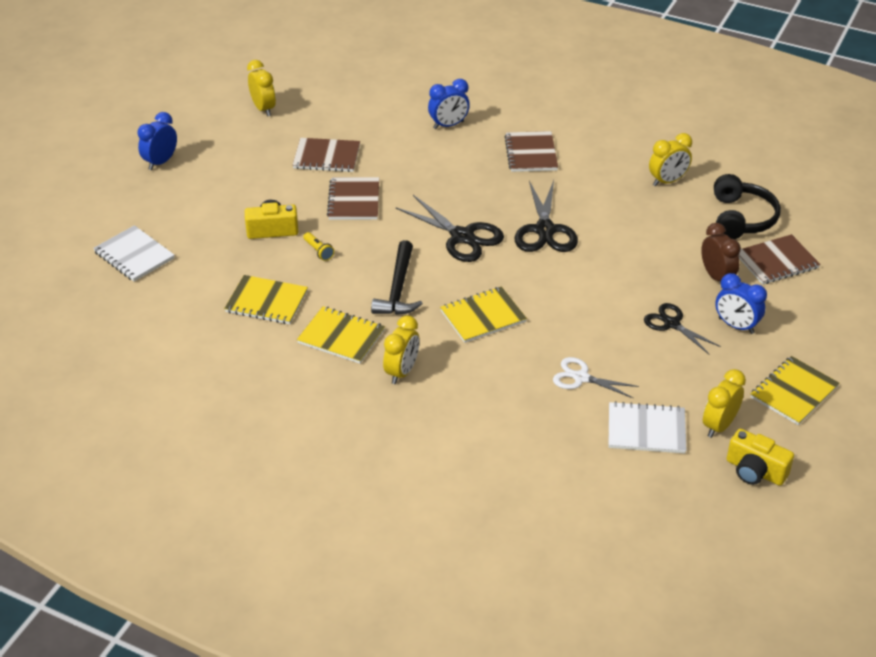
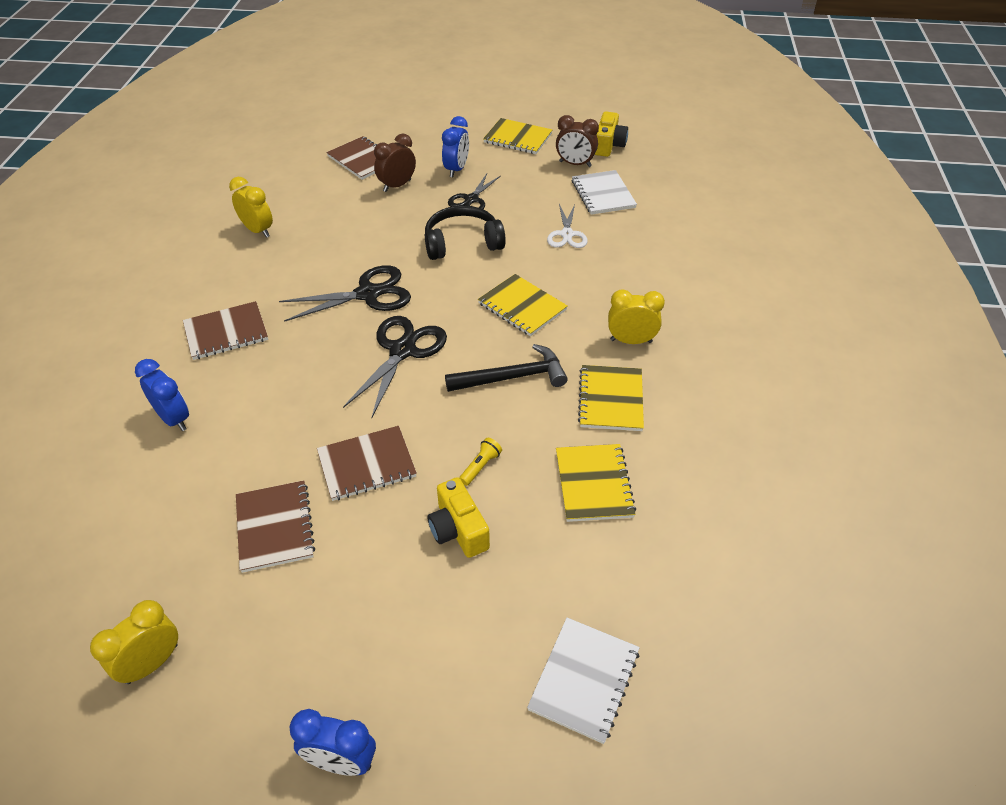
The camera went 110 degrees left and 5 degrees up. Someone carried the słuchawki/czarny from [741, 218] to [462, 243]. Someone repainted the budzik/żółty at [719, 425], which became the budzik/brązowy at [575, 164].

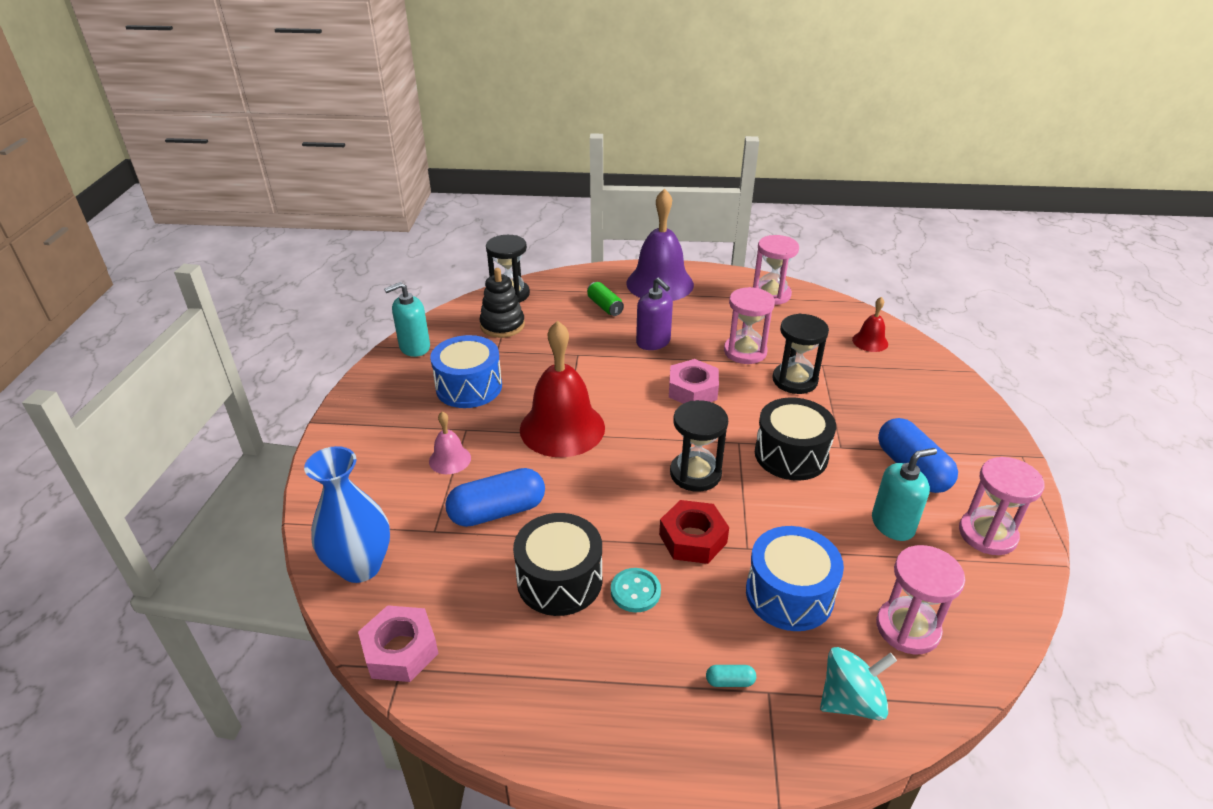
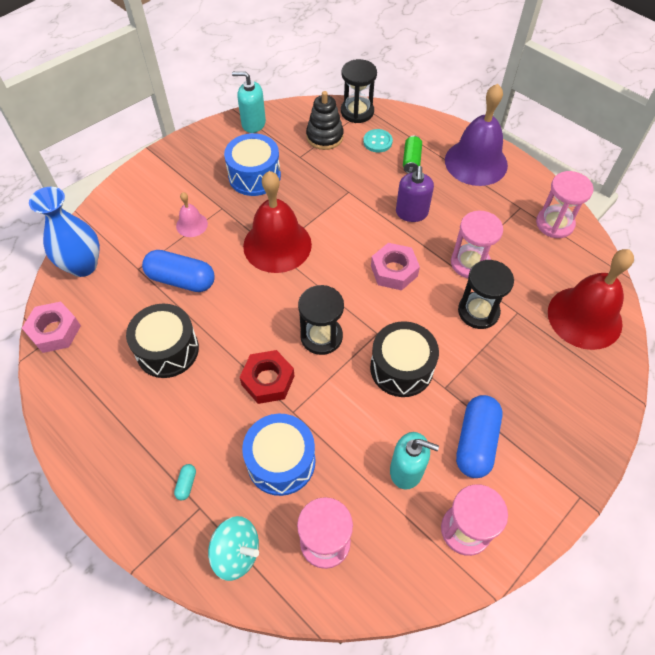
The camera went 40 degrees right and 20 degrees up. Someone rotated the kapsułka/turkusowy at [730, 681] by 60 degrees clockwise. Someone carried the guzik/turkusowy from [635, 591] to [377, 142]. Someone scaled the dzwonek/czerwony at [870, 341] by 2.13.

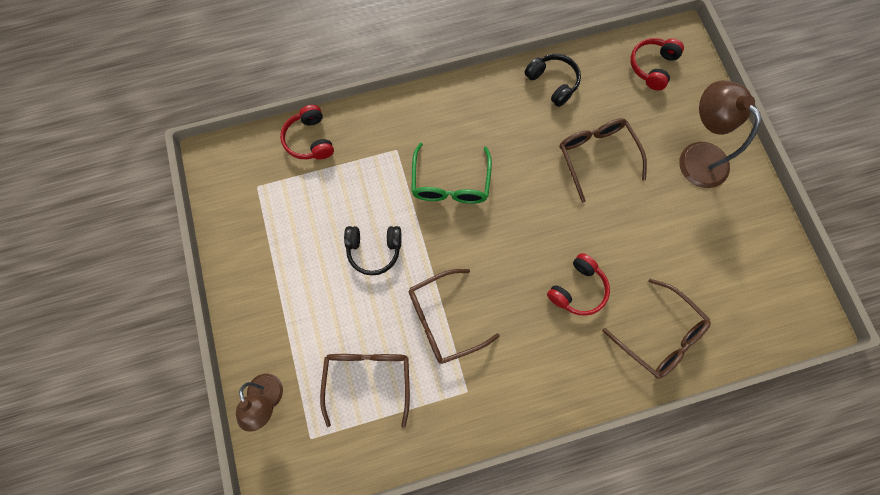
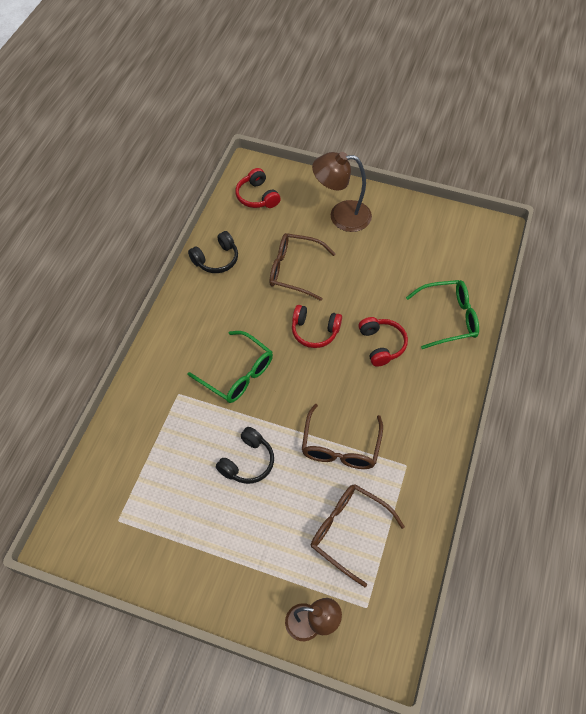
The camera went 55 degrees left and 15 degrees down. Someone rotated the słuchawki/czarny at [552, 83] by 150 degrees clockwise. Someone carried the słuchawki/czerwony from [310, 140] to [314, 331]. Someone repainted the okulary/brązowy at [659, 335], which became the okulary/zielony at [448, 318].

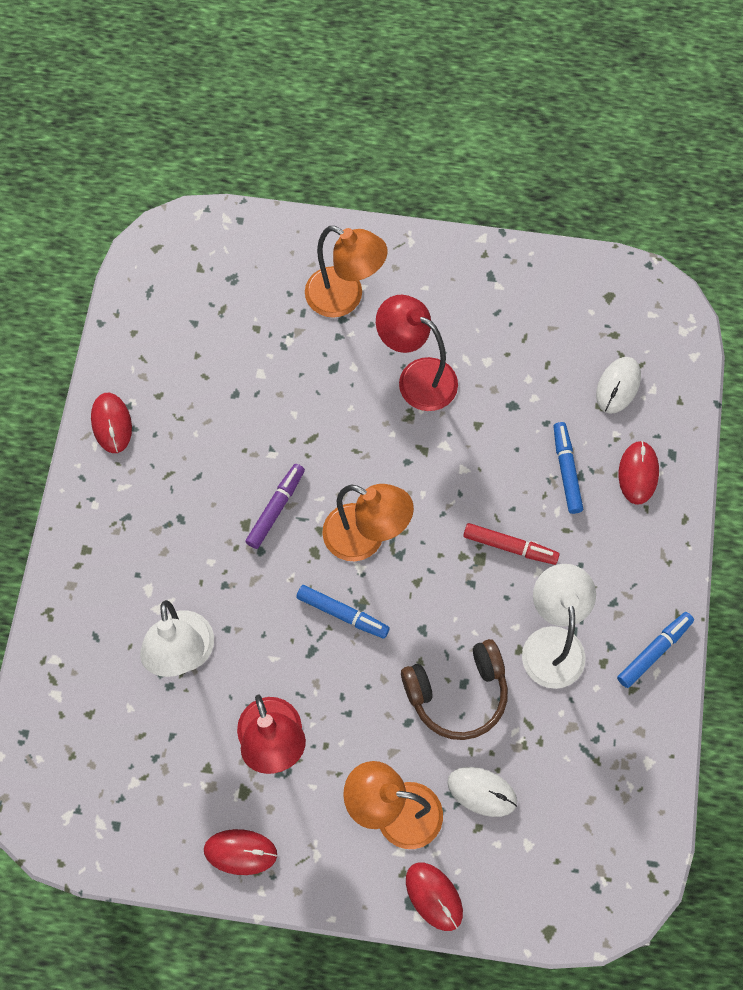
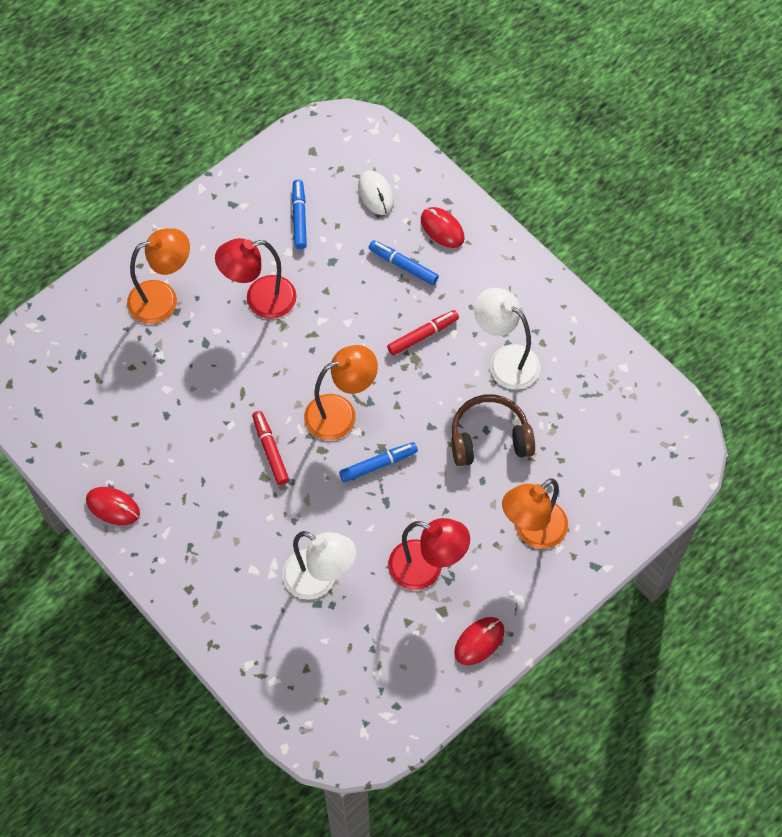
The camera went 50 degrees left and 5 degrees down. Someone repainted the flamaster/fioletowy at [276, 508], which became the flamaster/czerwony at [270, 450]. Someone carried the flamaster/niebieski from [654, 651] to [299, 217]. Someone rotated the słuchawki/brązowy at [457, 694] by 120 degrees counterclockwise. Someone took away the myszka/czerwony at [434, 896]. Someone took away the myszka/biały at [482, 792].

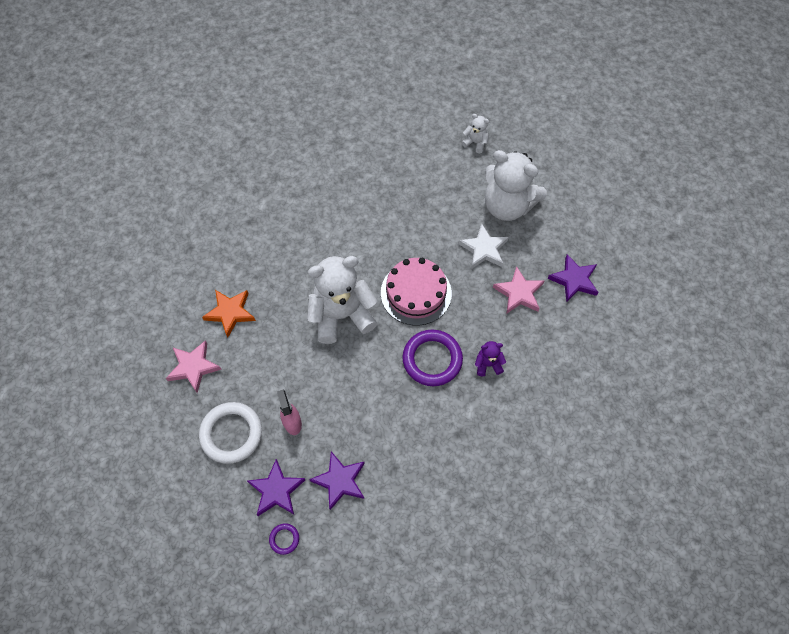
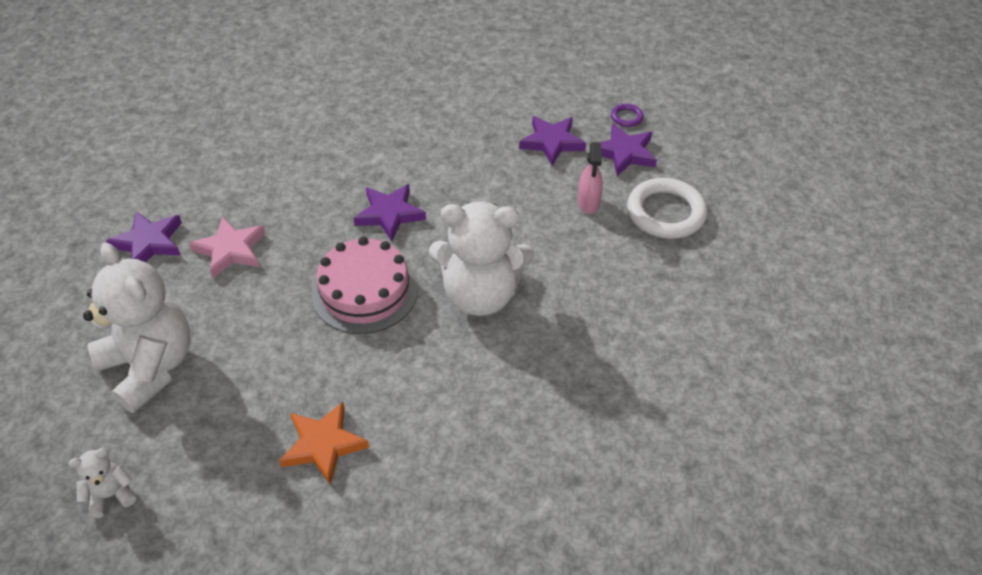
The camera went 160 degrees left and 15 degrees down. Someone rotated the miś/biały at [475, 143] by 105 degrees clockwise. Someone carried the gwiazda/pomarańczowy from [230, 312] to [323, 445]. Someone swapped the pierścień/fioletowy at [432, 359] for the gwiazda/fioletowy at [389, 214]. Someone took away the gwiazda/różowy at [193, 367]. Someone took away the gwiazda/biały at [484, 249]. Someone took away the miś/fioletowy at [488, 364].

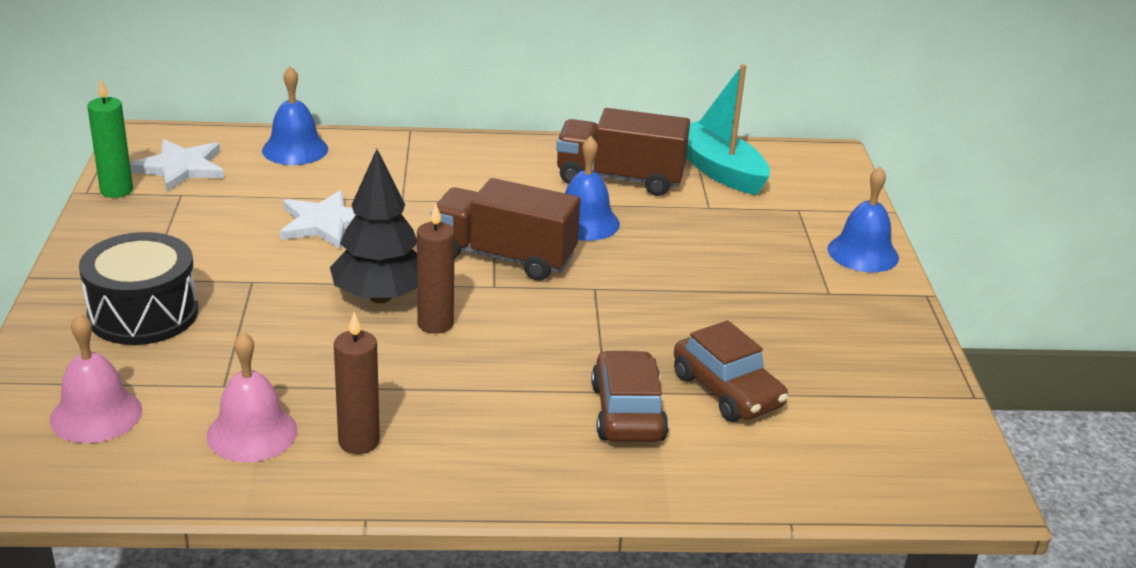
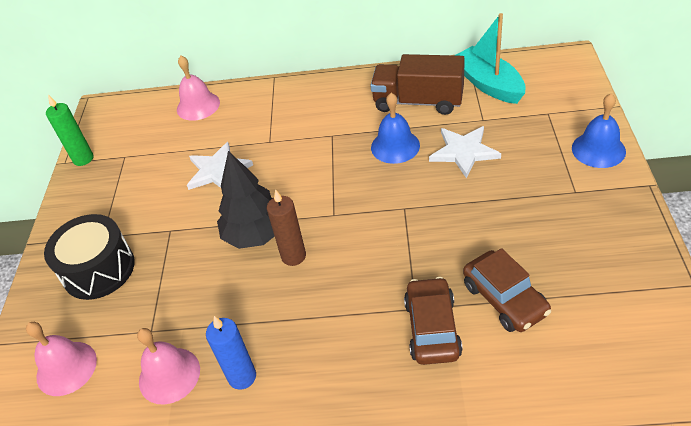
The camera went 10 degrees right and 15 degrees up. Someone repainted the dzwonek/niebieski at [295, 149], which became the dzwonek/różowy at [198, 106]. Someone repainted the świeca/brązowy at [359, 442], which became the świeca/niebieski at [242, 377]. Someone carried the gwiazda/biały from [180, 168] to [464, 152]. Someone took away the ciężarówka/brązowy at [504, 257].

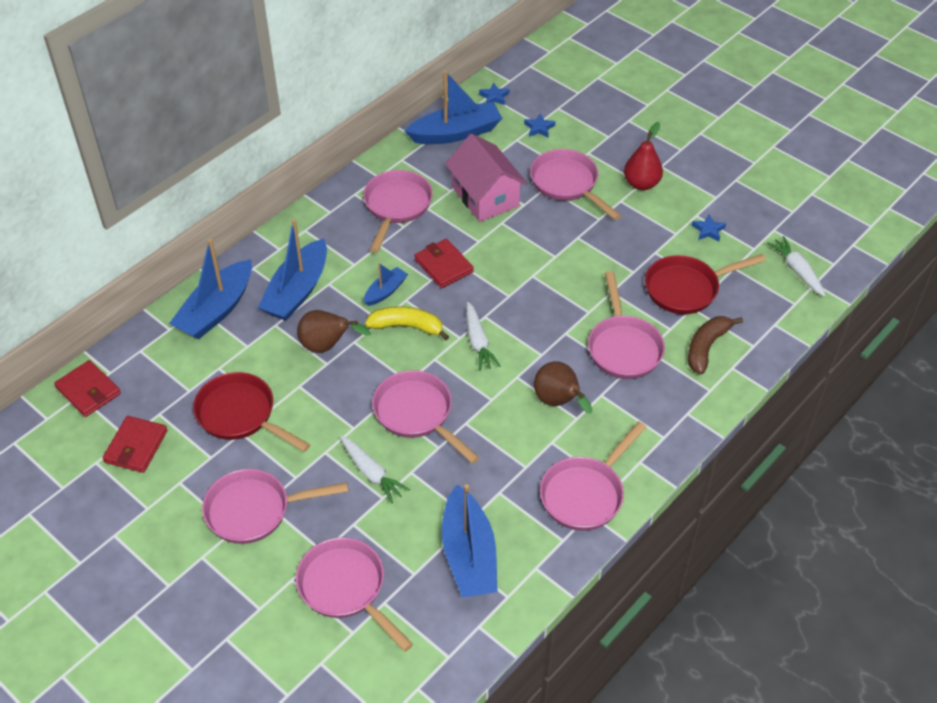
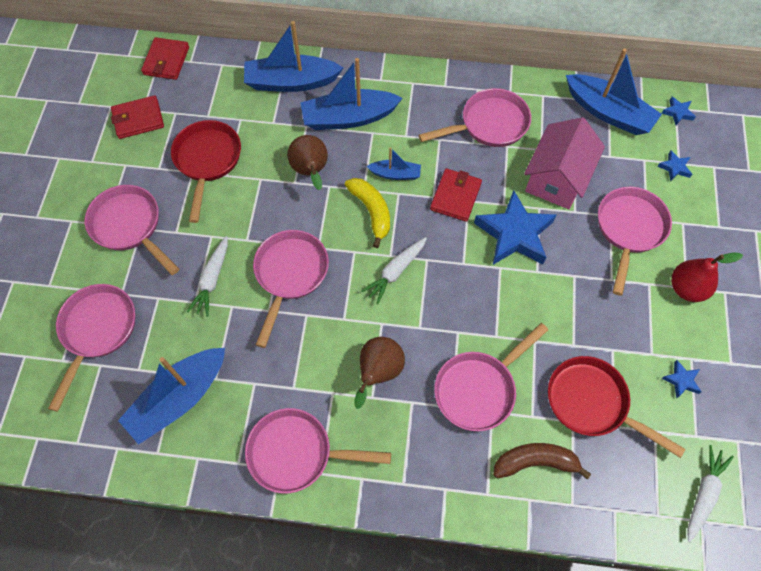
The camera went 55 degrees right and 15 degrees up. Someone put down the gwiazda/niebieski at [514, 234].

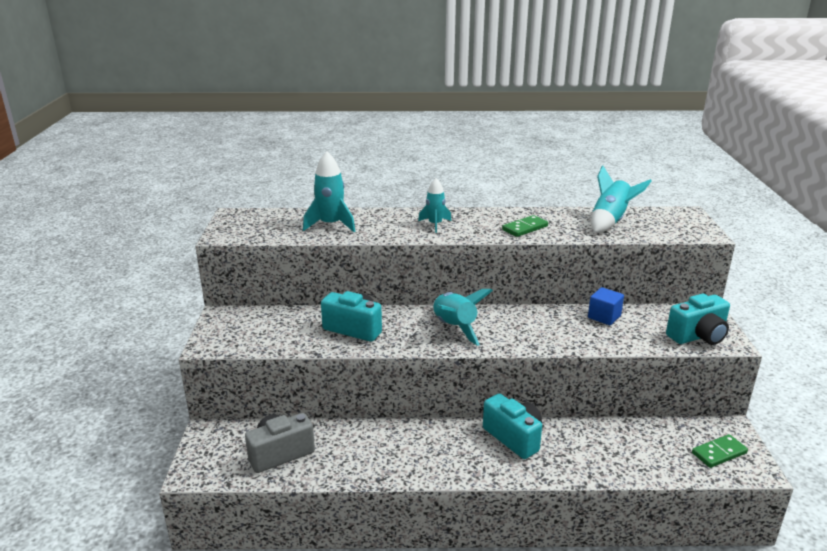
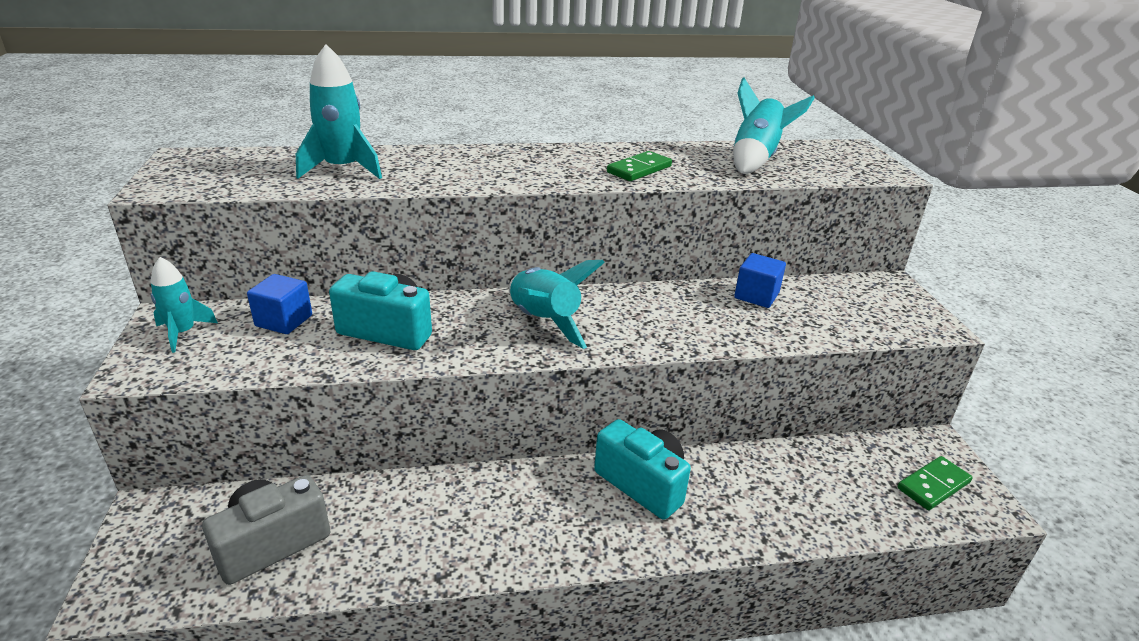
The camera went 10 degrees left and 5 degrees up. Someone carried the rakieta/turkusowy from [435, 224] to [183, 333]. Someone put down the sześcian/niebieski at [284, 321]. Someone took away the aparat fotograficzny/turkusowy at [698, 336].

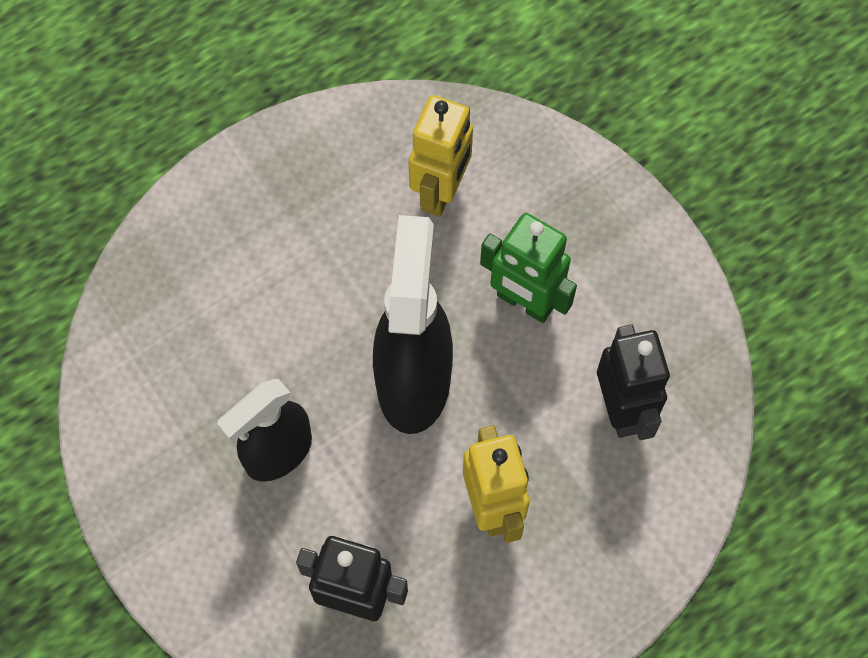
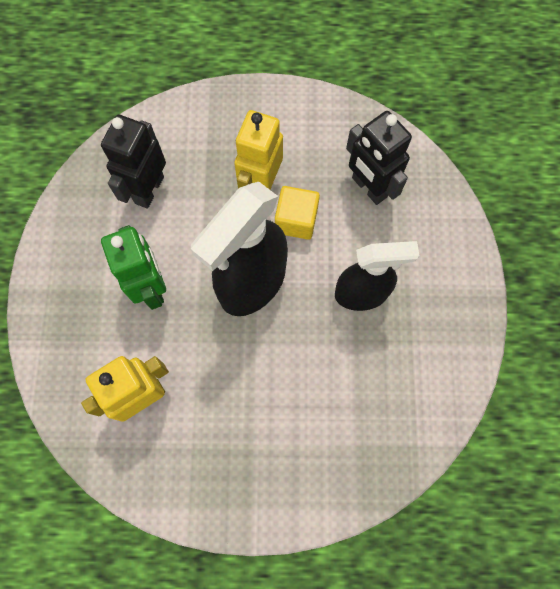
The camera went 145 degrees left and 5 degrees up. Someone put down the sześcian/żółty at [296, 220].

